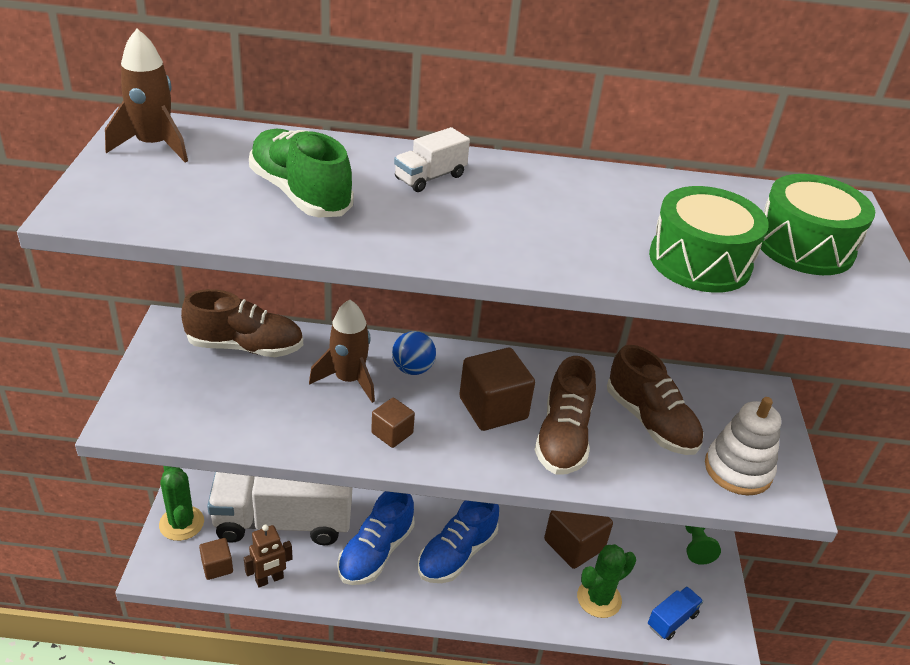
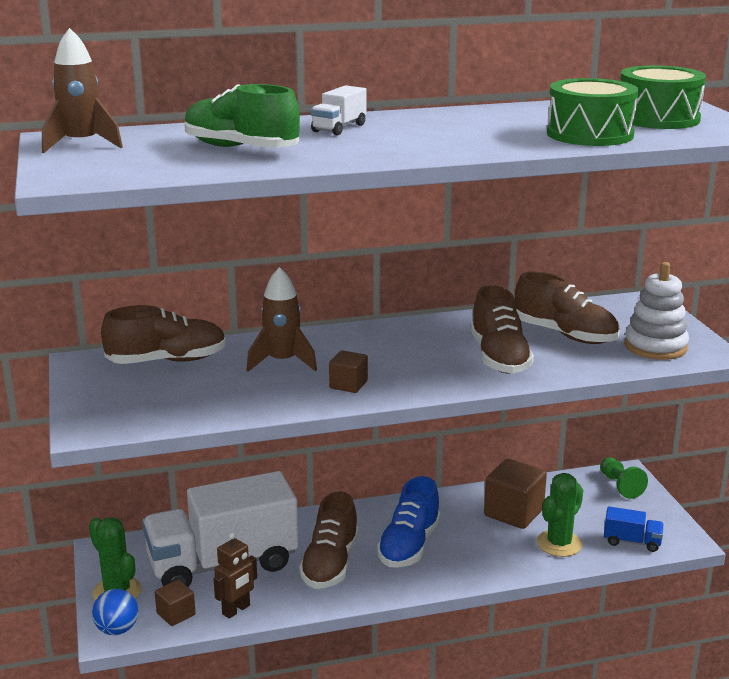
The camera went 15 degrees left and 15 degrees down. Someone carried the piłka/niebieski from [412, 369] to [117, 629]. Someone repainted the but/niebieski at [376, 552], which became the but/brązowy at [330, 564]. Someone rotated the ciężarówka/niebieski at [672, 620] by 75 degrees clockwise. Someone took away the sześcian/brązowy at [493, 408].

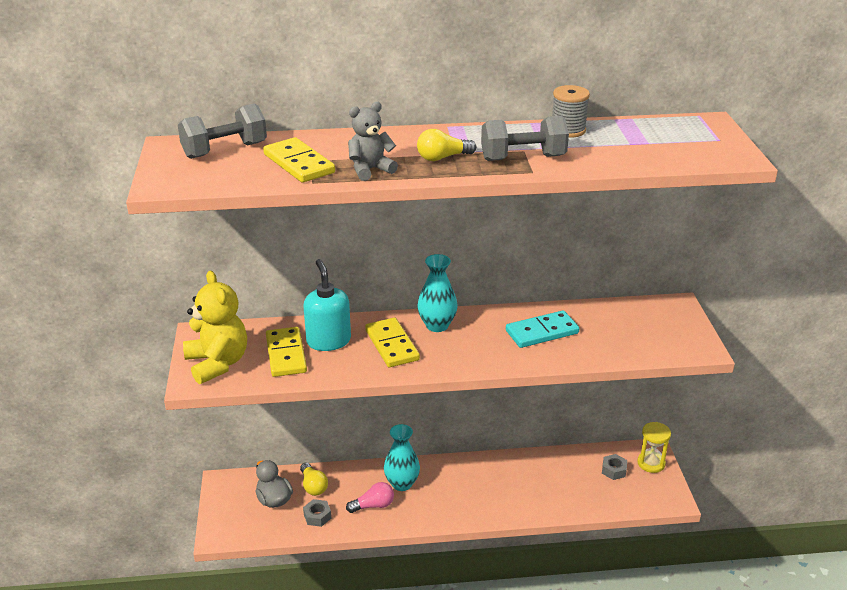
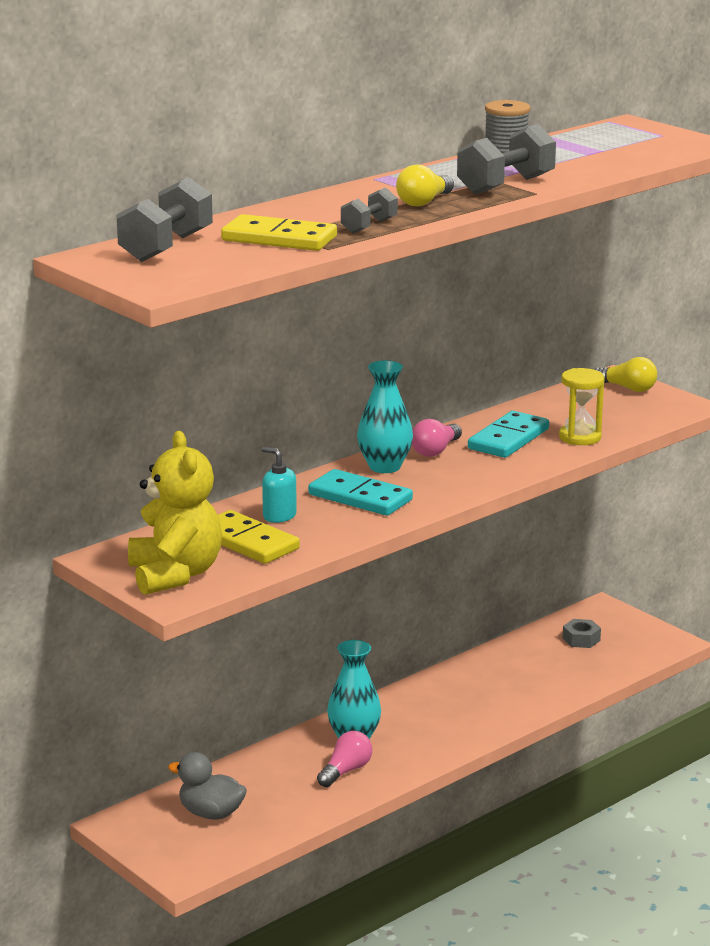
The camera went 35 degrees left and 10 degrees down. Someone rotated the miś/żółty at [217, 363] by 45 degrees clockwise. Someone scaled the dozownik mydła/turkusowy at [328, 341] by 0.59. Someone repainted the kostka domina/żółty at [392, 345], which became the kostka domina/turkusowy at [360, 497]. Someone swapped the miś/szary at [370, 170] for the hantel/szary at [369, 226]. Someone put down the żarówka/różowy at [435, 451]. Someone carried the klepsydra/żółty from [651, 463] to [580, 437]. Someone carried the żarówka/żółty from [313, 486] to [627, 388]. Someone took away the nakrętka/szary at [317, 516].

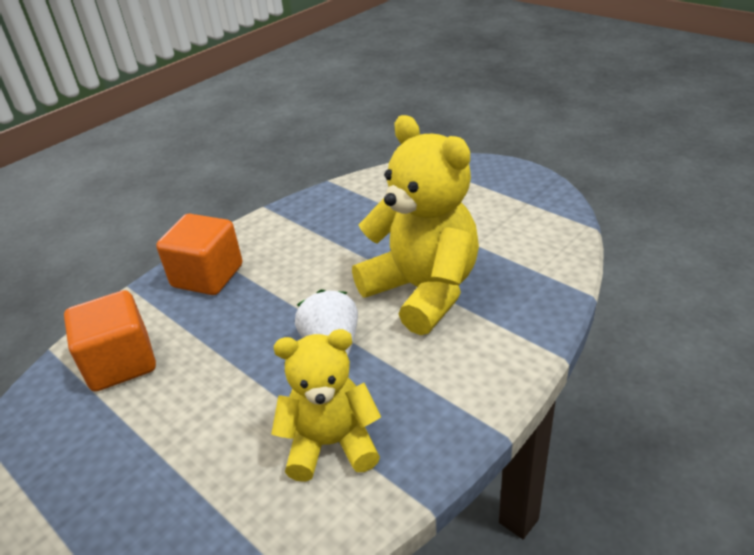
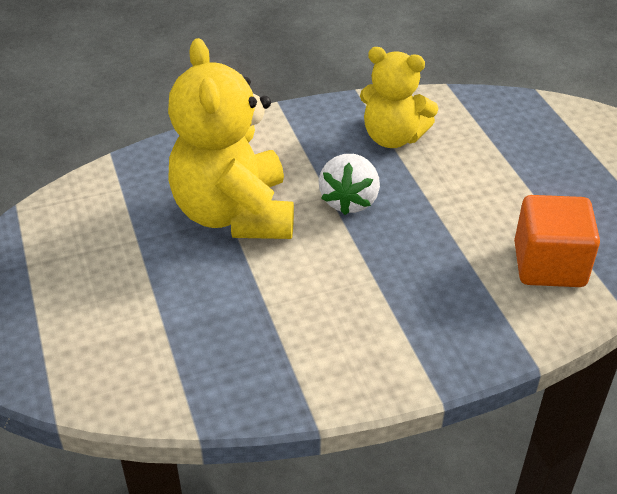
The camera went 155 degrees left and 5 degrees up. Someone took away the sześcian/pomarańczowy at [207, 276].

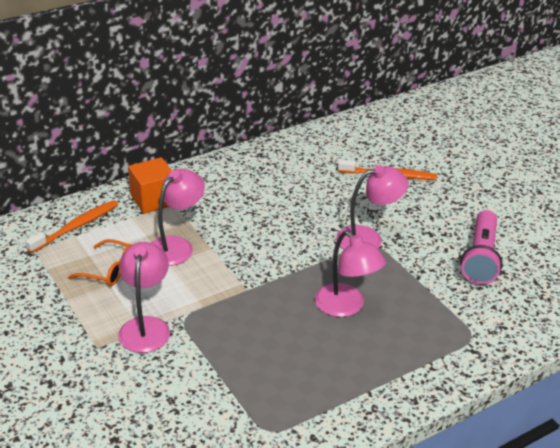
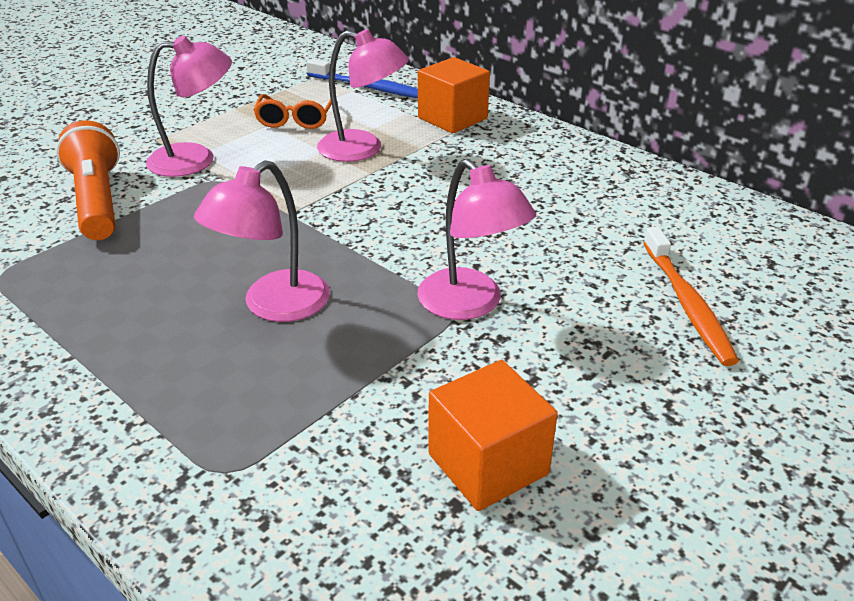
The camera went 75 degrees right and 0 degrees up. Someone put down the latarka/pomarańczowy at [97, 201]. Someone repainted the szczoteczka do zębów/pomarańczowy at [76, 227], which became the szczoteczka do zębów/niebieski at [369, 87]. Someone swapped the latarka/różowy at [481, 258] for the sześcian/pomarańczowy at [488, 464].

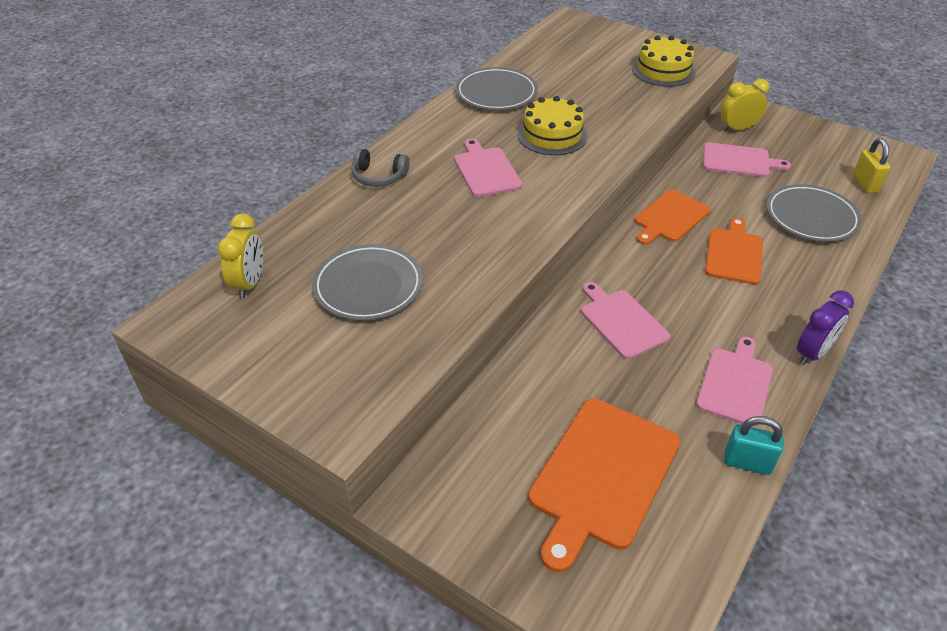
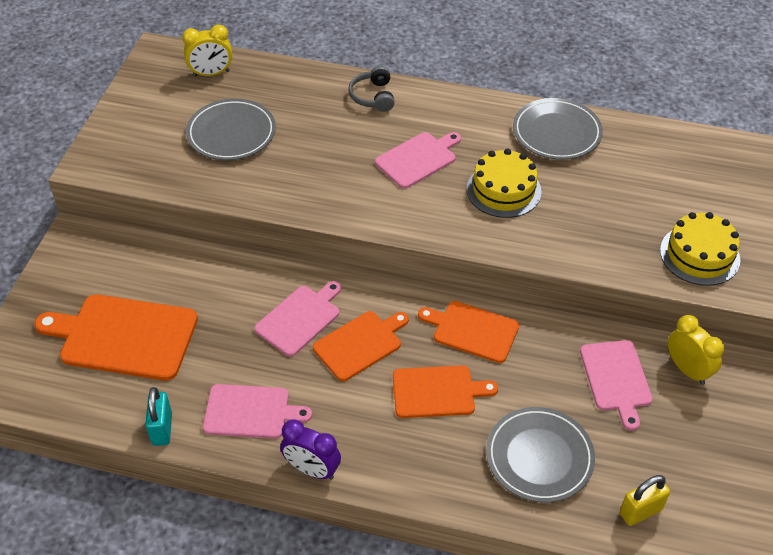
The camera went 70 degrees right and 5 degrees up. Someone put down the deska do krojenia/pomarańczowy at [360, 344].

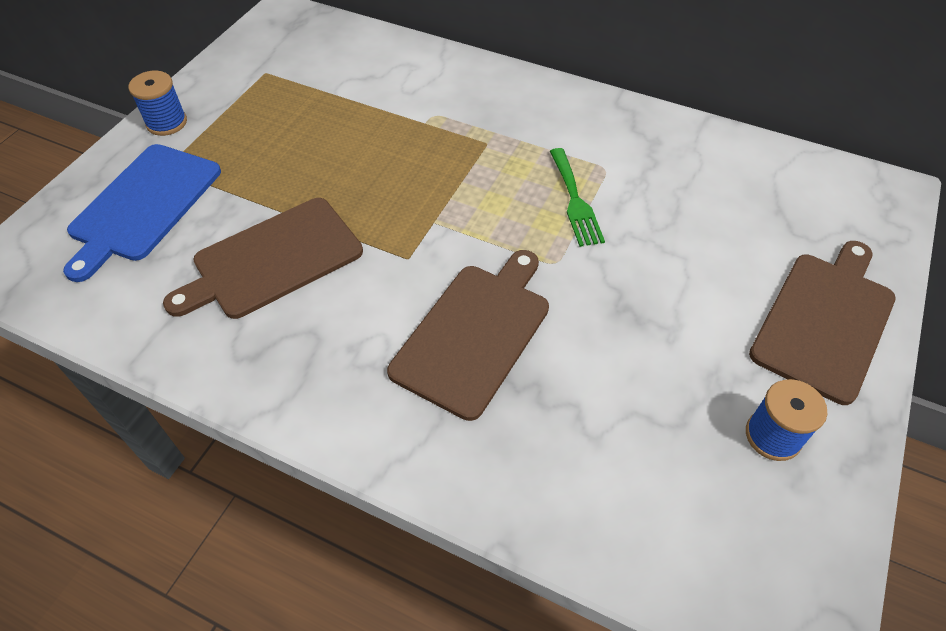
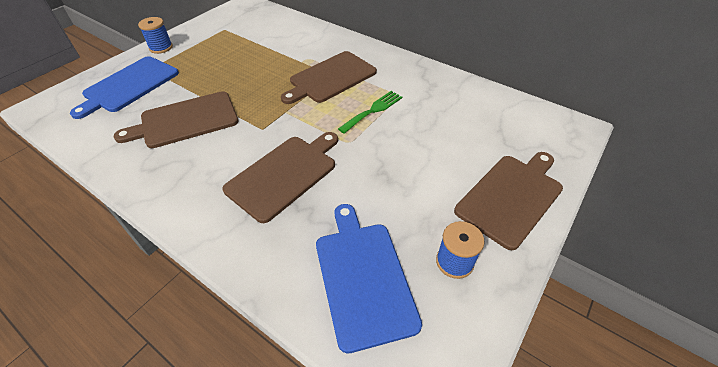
The camera went 10 degrees right and 5 degrees down. Someone put down the deska do krojenia/brązowy at [331, 78]. Someone put down the deska do krojenia/niebieski at [363, 277]. Someone rotated the widelec/zielony at [575, 201] by 135 degrees counterclockwise.

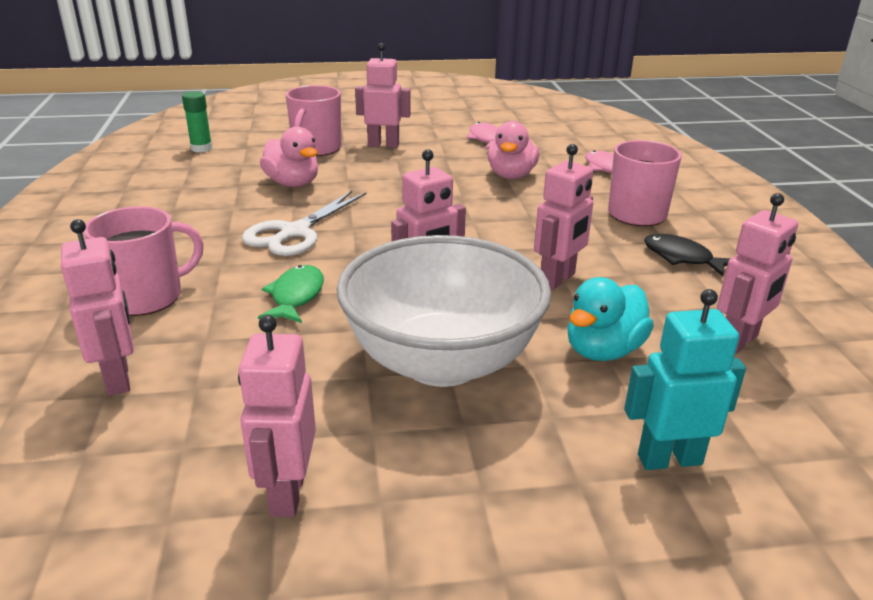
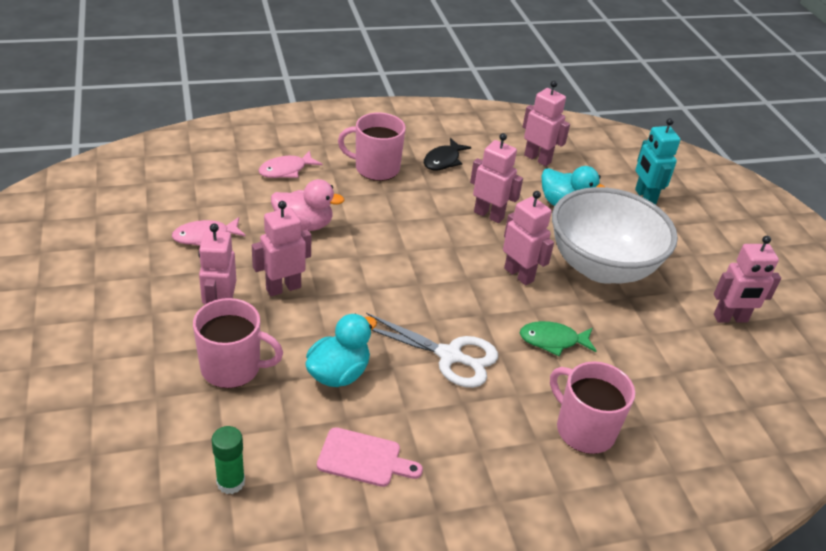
The camera went 100 degrees left and 10 degrees up. Someone carried the robot/różowy from [119, 378] to [283, 288]. Someone repainted the kaczka/różowy at [293, 183], which became the kaczka/turkusowy at [338, 373]. Someone put down the deska do krojenia/różowy at [363, 458].

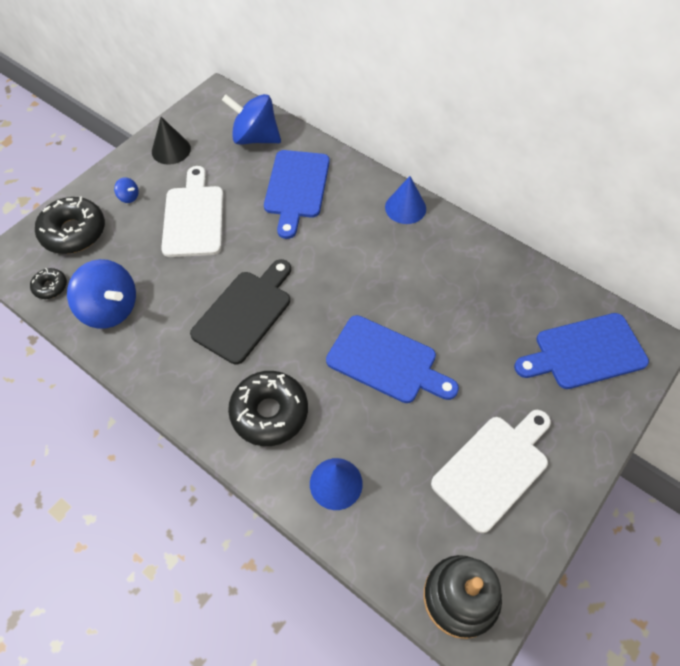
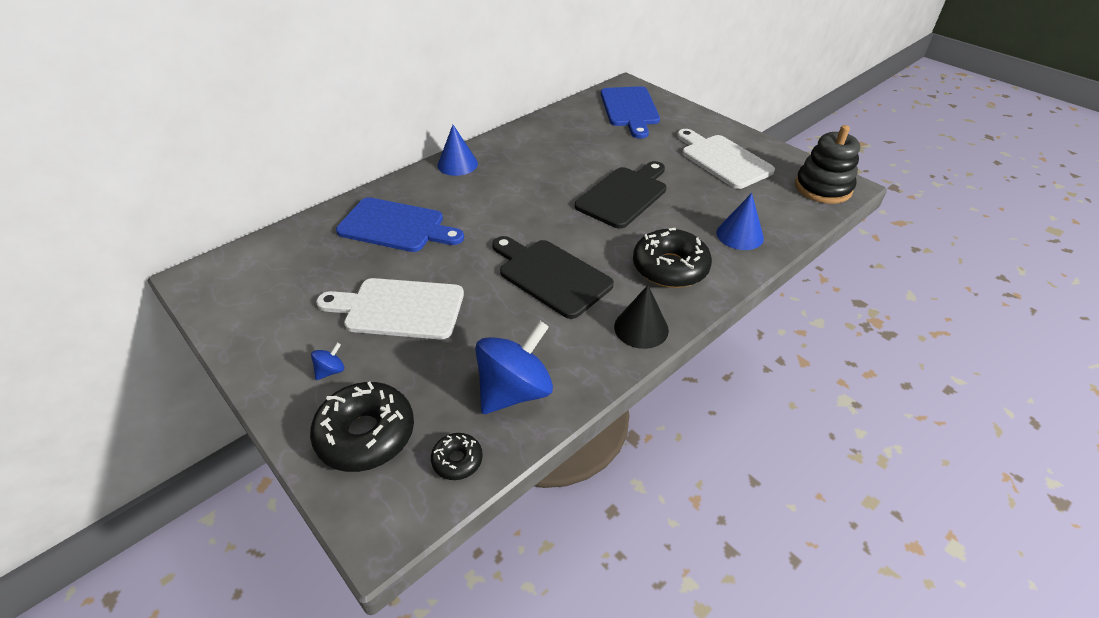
The camera went 80 degrees left and 15 degrees down. Someone repainted the deska do krojenia/niebieski at [386, 361], which became the deska do krojenia/czarny at [624, 195]. Someone carried the stożek/czarny from [171, 150] to [641, 328]. Someone took away the bączek/niebieski at [255, 138].

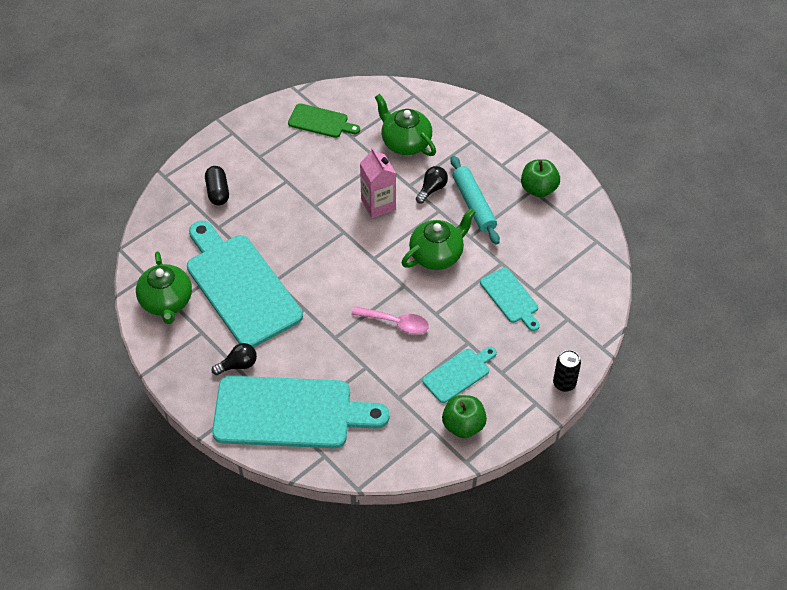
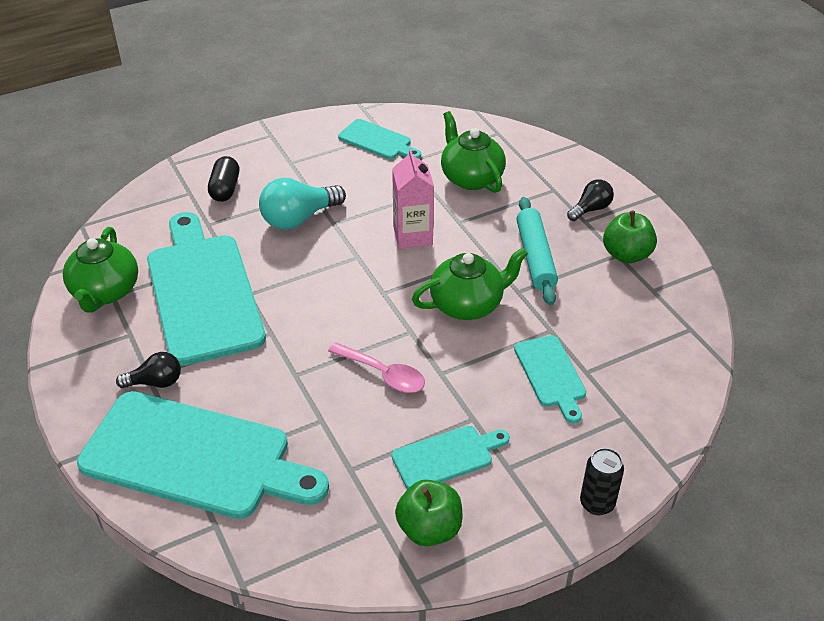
The camera went 15 degrees right and 10 degrees down. Someone put down the żarówka/turkusowy at [299, 218]. Someone repainted the deska do krojenia/zielony at [321, 122], which became the deska do krojenia/turkusowy at [378, 141]. Someone carried the żarówka/czarny from [432, 189] to [590, 209].

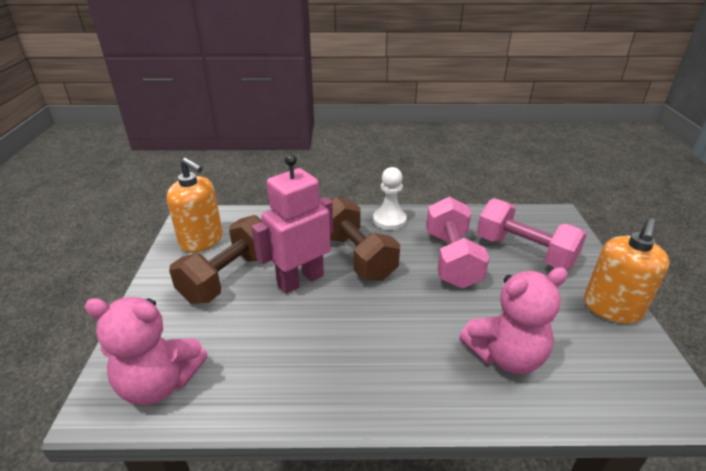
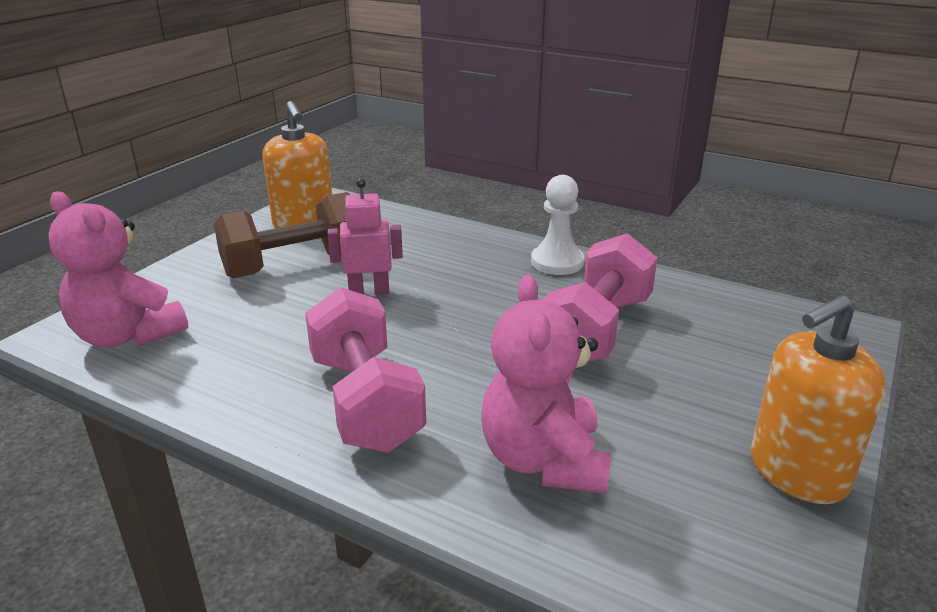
The camera went 30 degrees right and 5 degrees down. Someone carried the hantel/różowy from [524, 252] to [365, 401]. Someone scaled the robot/różowy at [300, 280] by 0.61. Someone rotated the miś/różowy at [505, 356] by 75 degrees clockwise. Someone took away the hantel/brązowy at [357, 256].

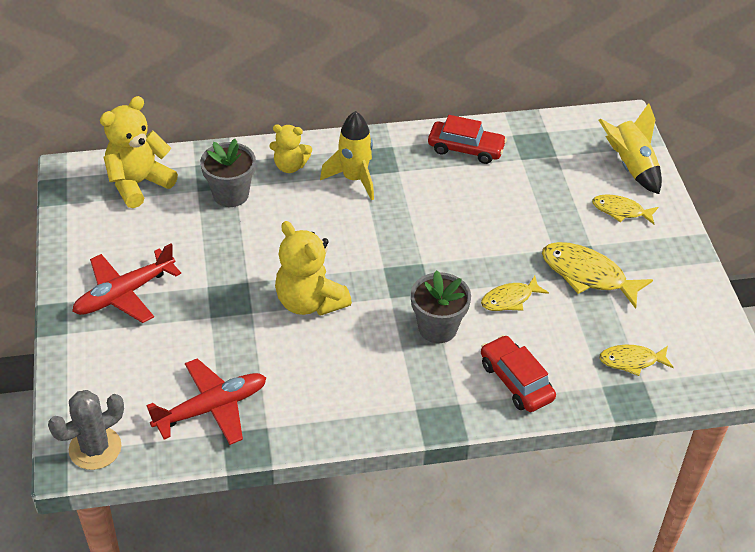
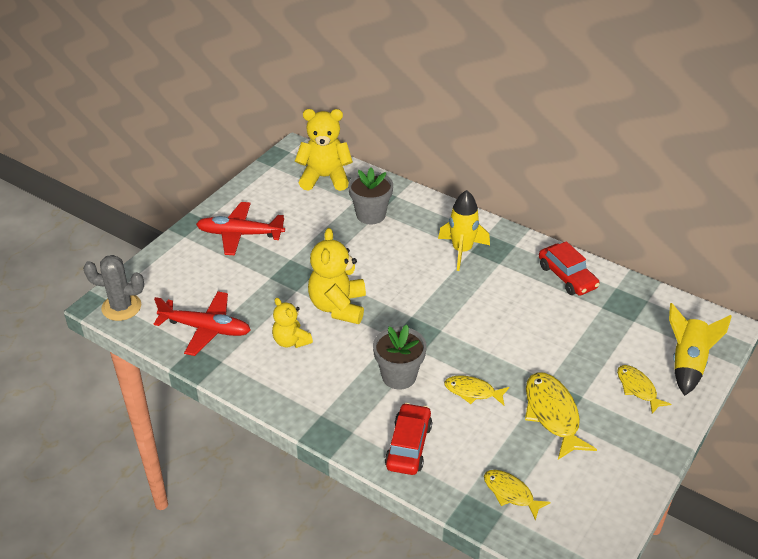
The camera went 45 degrees right and 5 degrees down. Someone carried the miś/żółty from [290, 166] to [291, 341].

